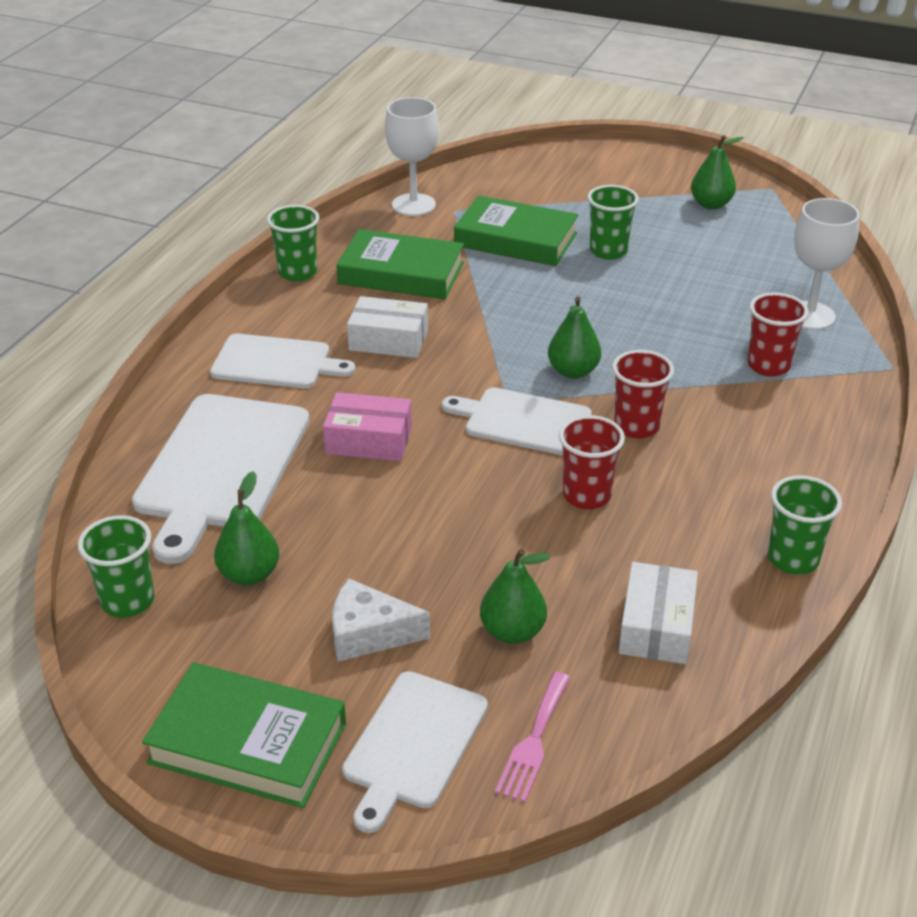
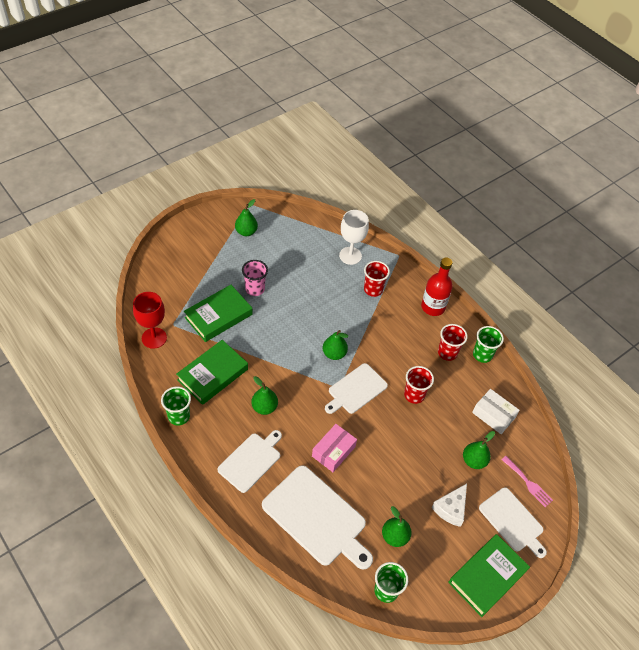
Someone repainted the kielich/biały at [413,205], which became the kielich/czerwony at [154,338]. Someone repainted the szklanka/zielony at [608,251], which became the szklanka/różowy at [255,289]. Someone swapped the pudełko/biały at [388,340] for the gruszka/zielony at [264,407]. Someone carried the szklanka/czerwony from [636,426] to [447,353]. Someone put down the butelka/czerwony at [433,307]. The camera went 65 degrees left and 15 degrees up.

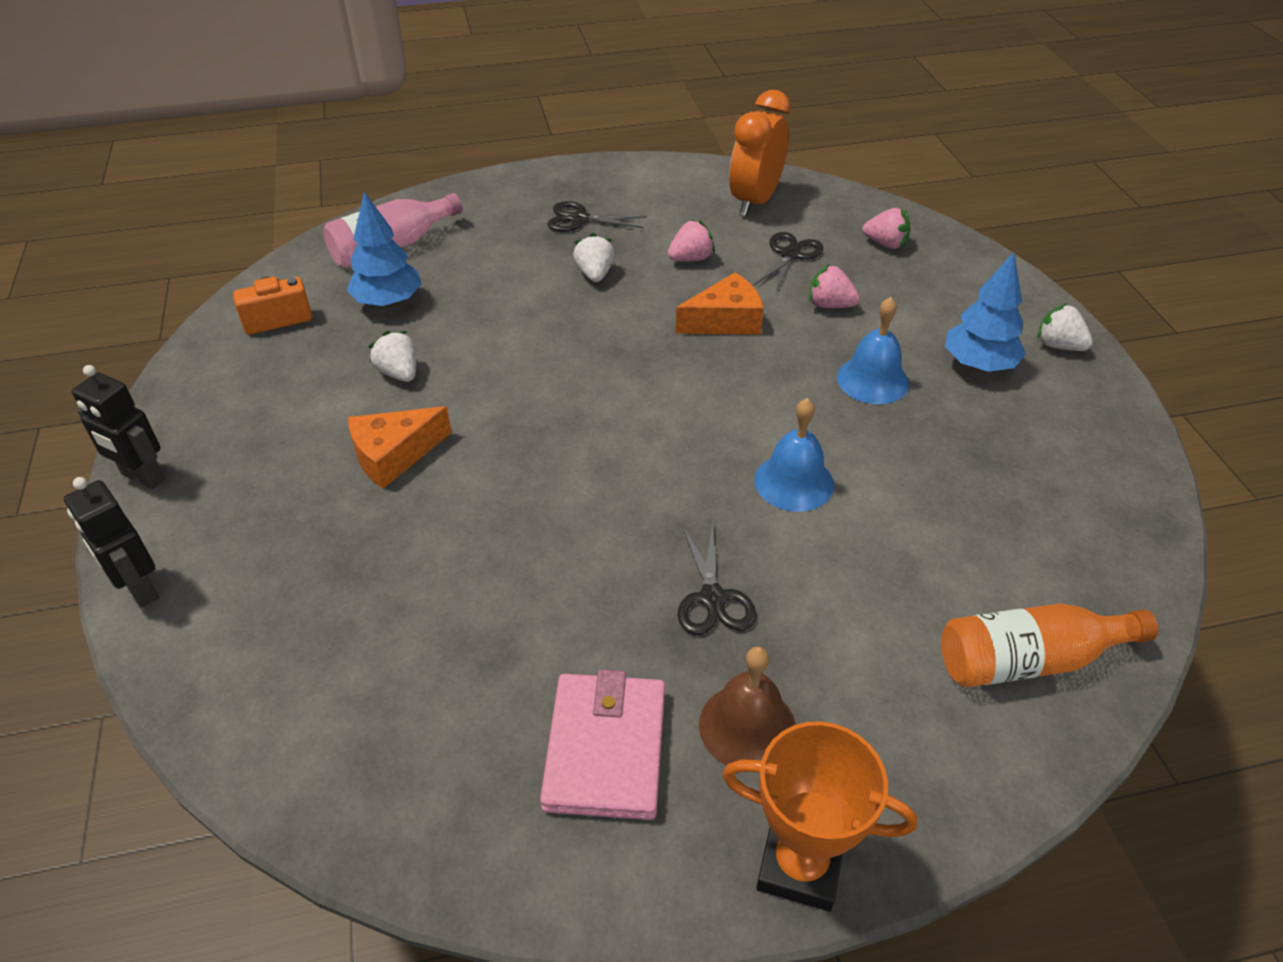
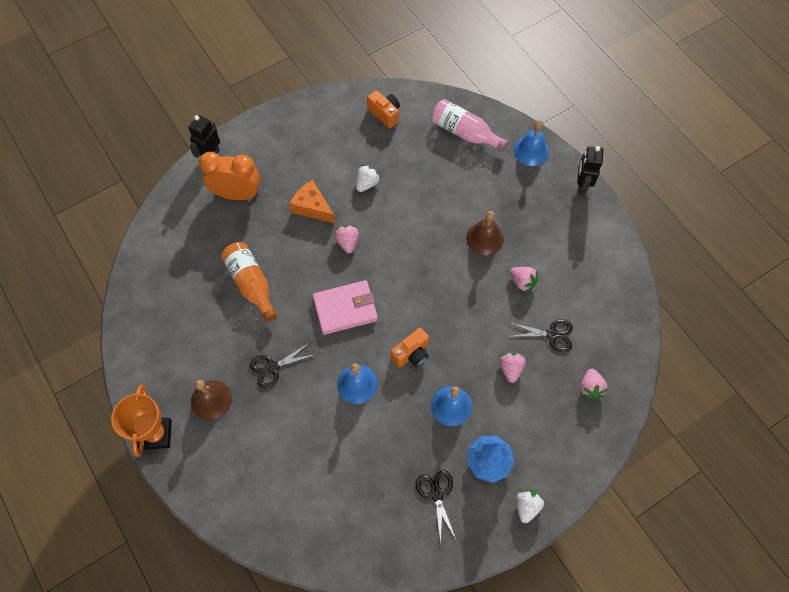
Someone carried the budzik/pomarańczowy from [755,201] to [237,194]. Someone took away the drzewko/niebieski at [388,302]. Someone carried the nożyczki/czarny from [580,219] to [436,494]. Someone swapped the truskawka/biały at [595,274] for the dzwonek/brązowy at [485,238]. Someone took away the ser/pomarańczowy at [725,320]. Someone carried the robot/czarny from [143,477] to [582,185]. Someone carried the butelka/pomarańczowy from [1029,660] to [251,284]. Someone carried the portfel/różowy from [605,749] to [345,309]. Someone put down the dzwonek/niebieski at [531,151]. Someone put down the truskawka/różowy at [347,242]. Someone put down the aparat fotograficzny/pomarańczowy at [411,354]. The camera went 70 degrees right and 20 degrees up.

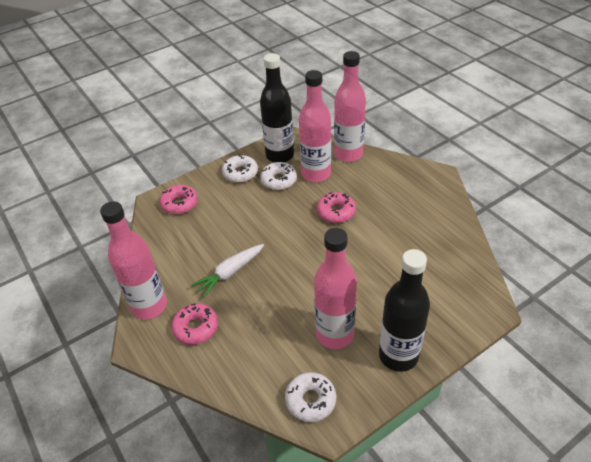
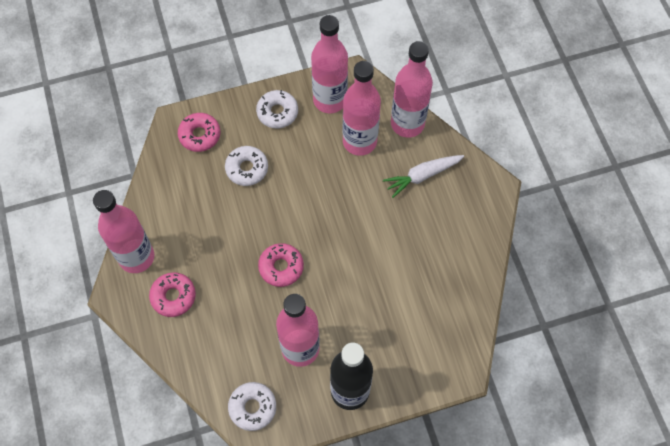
Someone repainted the butelka/czarny at [280,155], which became the butelka/różowy at [330,100]. Someone carried the donut/biały from [278,180] to [247,169]. Someone carried the donut/różowy from [336,212] to [281,267]. Someone carried the marchewka/biały from [230,273] to [422,176]. The camera went 15 degrees right and 20 degrees up.

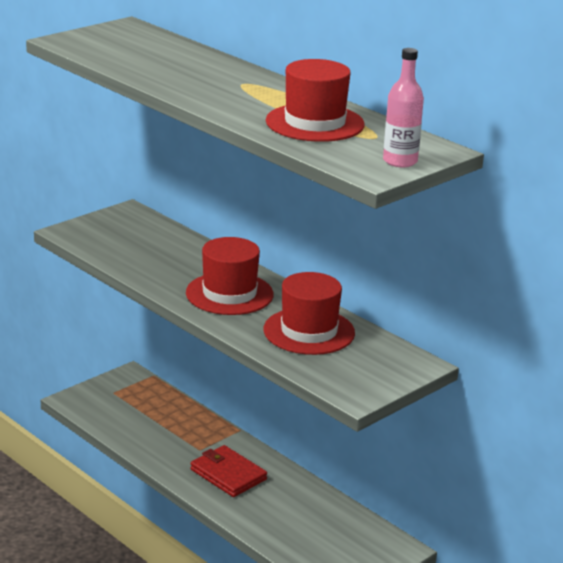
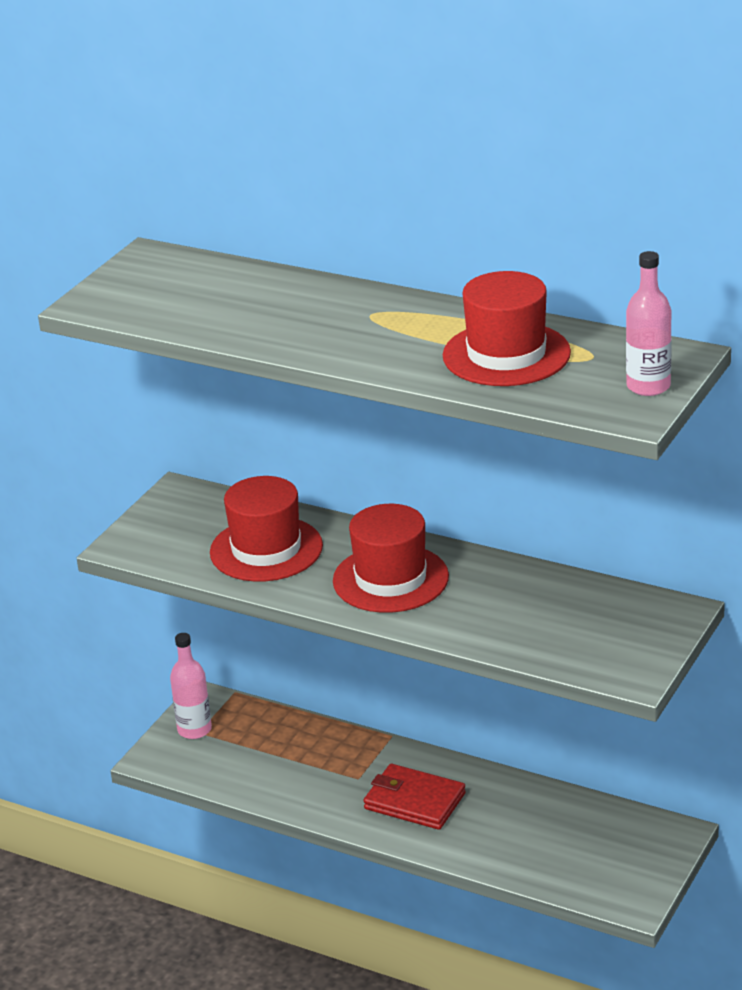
Someone carried the kapelusz/czerwony from [309,331] to [266,549]. Someone put down the butelka/różowy at [194,730]. The camera went 15 degrees left and 5 degrees up.

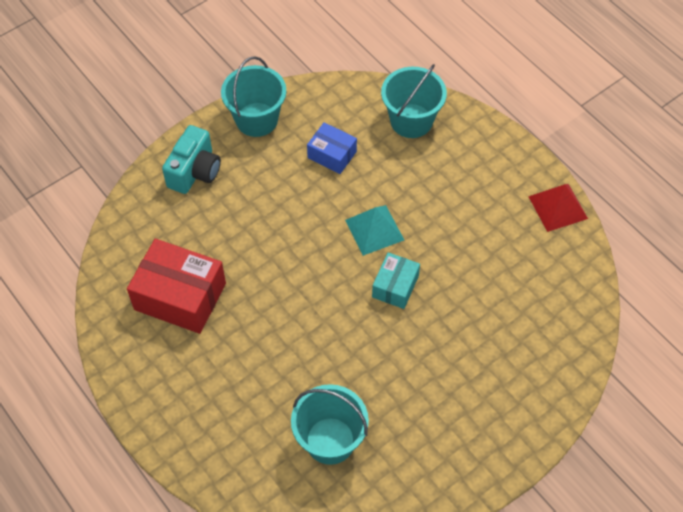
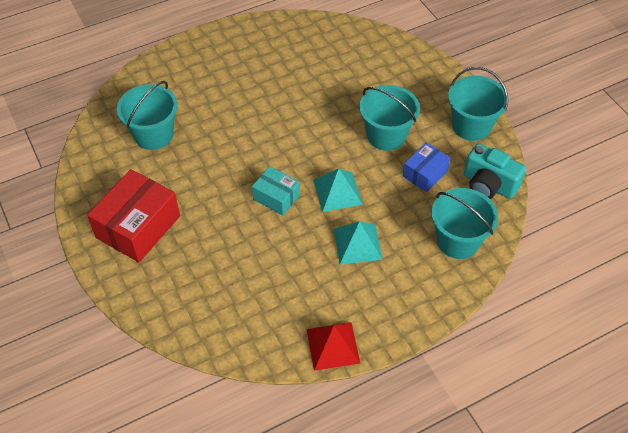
Someone carried the aparat fotograficzny/turkusowy from [195,172] to [488,185]. Someone carried the pudełko/czerwony from [180,296] to [138,227]. Someone put down the wiadro/turkusowy at [386,135]. Someone put down the piramida/turkusowy at [357,244]. The camera went 100 degrees right and 5 degrees down.

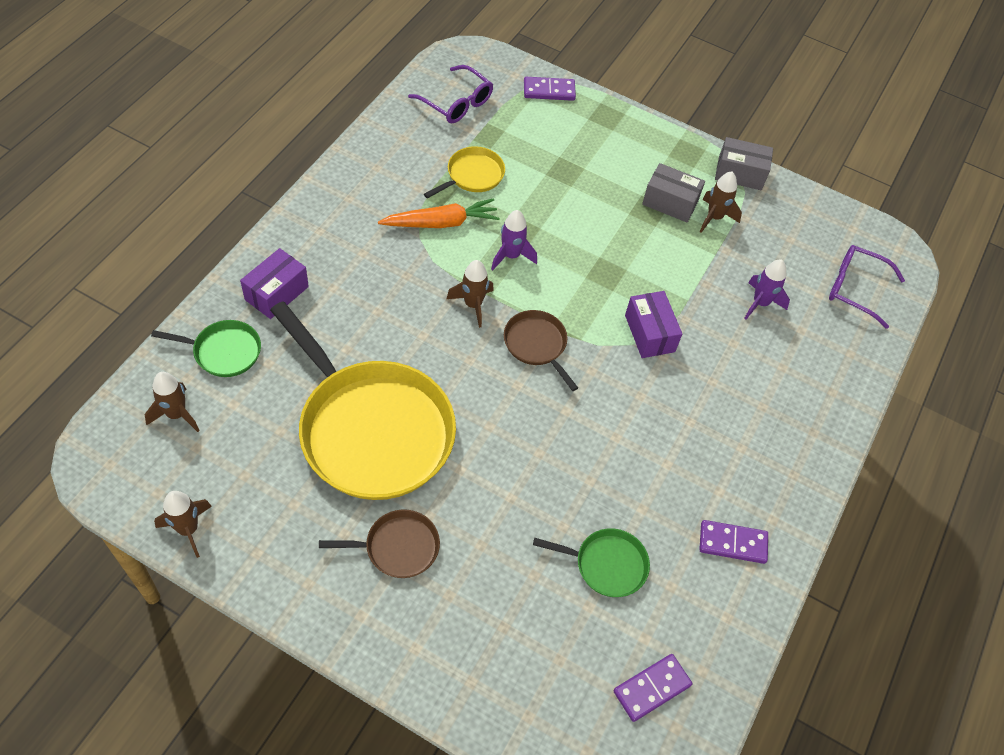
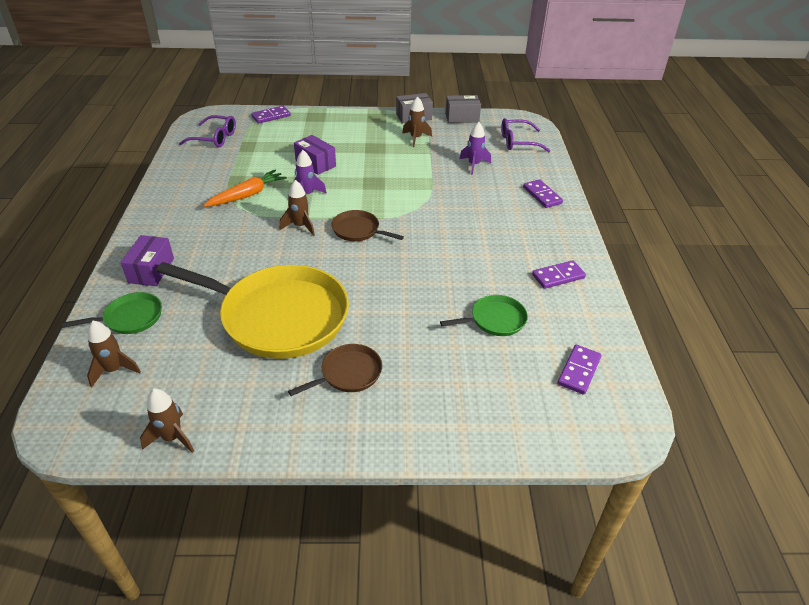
Someone took away the patelnia/żółty at [473,175]. Someone carried the pudełko/szary from [670,202] to [462,117]. Someone carried the pudełko/fioletowy from [649,333] to [315,164]. Someone put down the kostka domina/fioletowy at [542,195]. The camera went 25 degrees left and 15 degrees down.

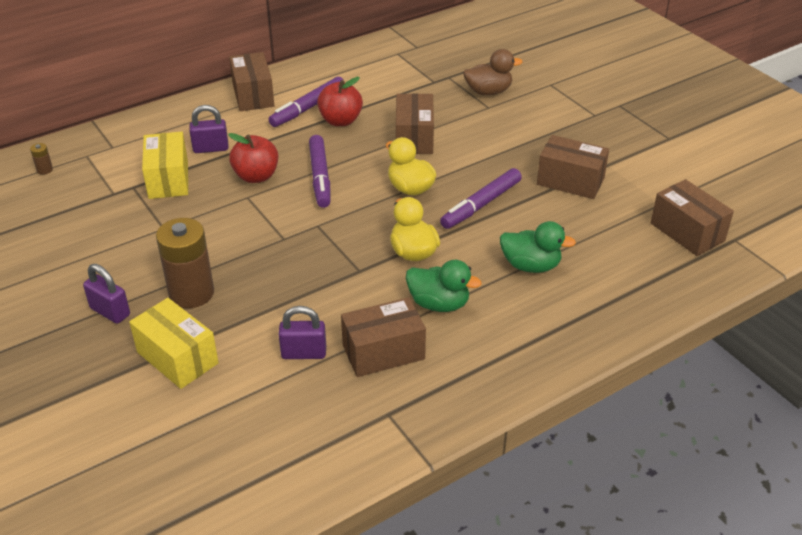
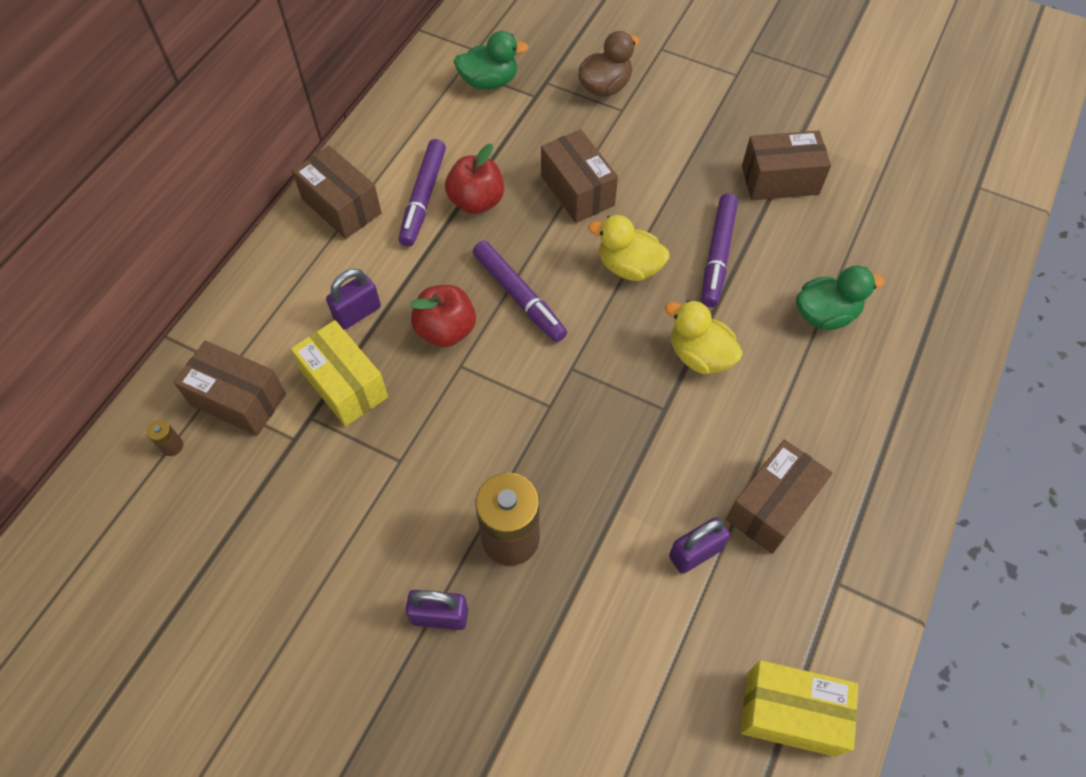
Someone carried the pudełko/brązowy from [687,232] to [238,399]. Someone carried the kaczka/zielony from [439,304] to [489,82]. Someone carried the pudełko/żółty from [177,357] to [791,713]. The camera went 30 degrees left and 20 degrees up.

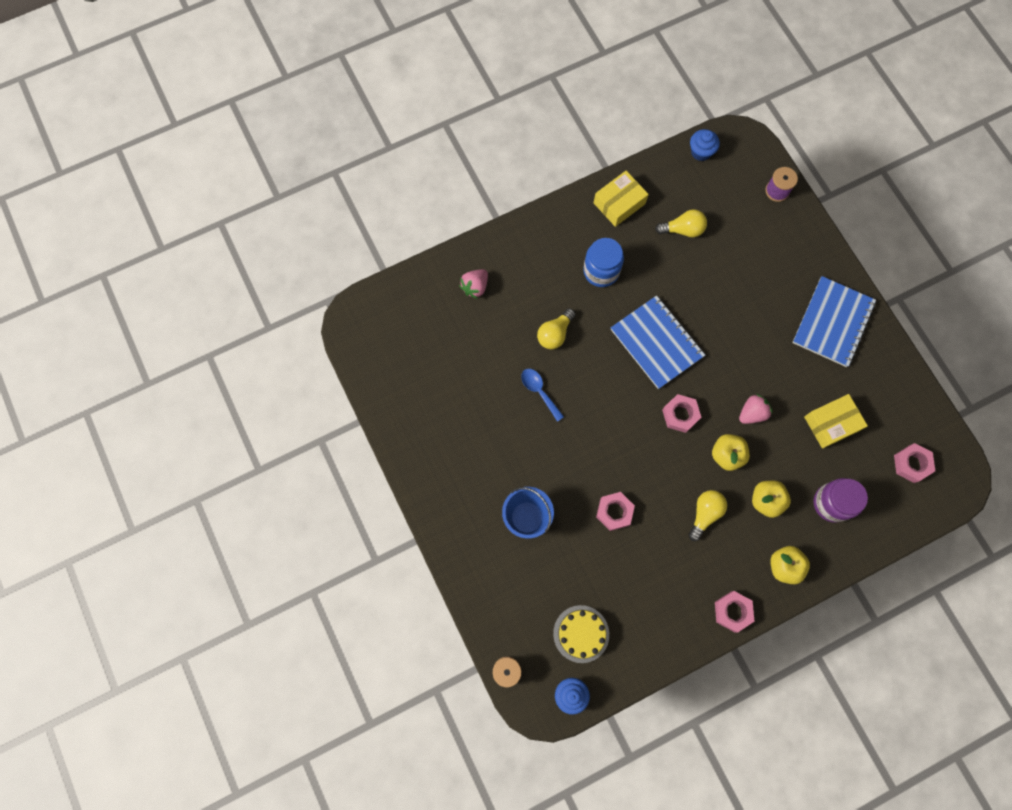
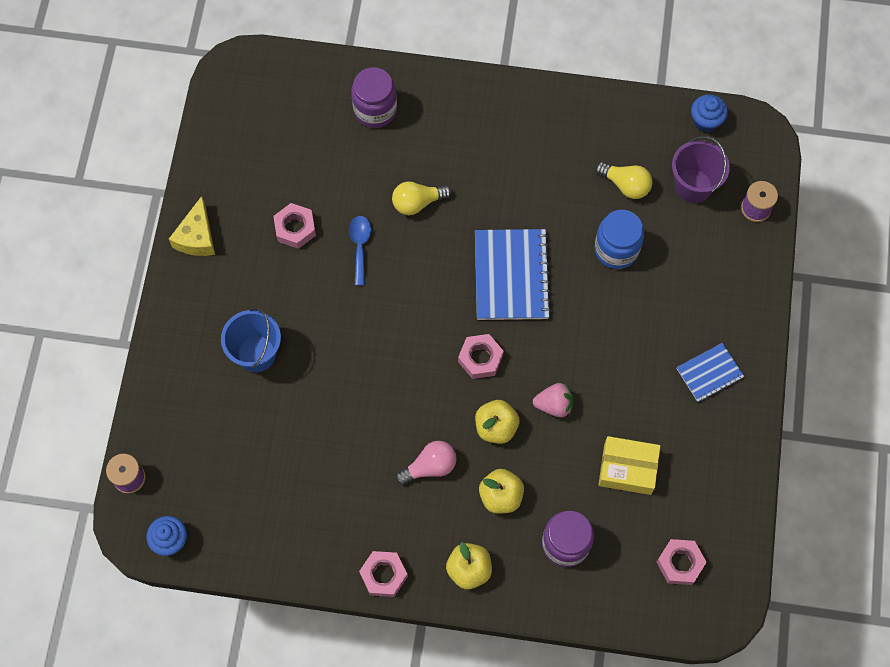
Someone took away the pudełko/żółty at [619,203]. Someone carried the słoik/niebieski from [601,271] to [616,249]. Someone swapped the truskawka/różowy at [475,287] for the słoik/fioletowy at [375,110]. Someone scaled the zeszyt/niebieski at [832,322] by 0.56. Someone repainted the żarówka/żółty at [704,514], which became the żarówka/różowy at [429,467]. Someone carried the nakrętka/różowy from [614,512] to [295,228]. Someone took away the tort/żółty at [581,634]. Someone put down the wiadro/fioletowy at [693,186]. Someone put down the ser/żółty at [197,237]. The camera went 35 degrees right and 5 degrees down.

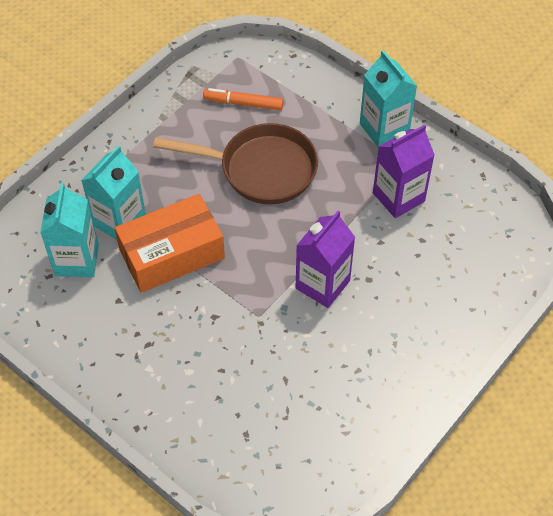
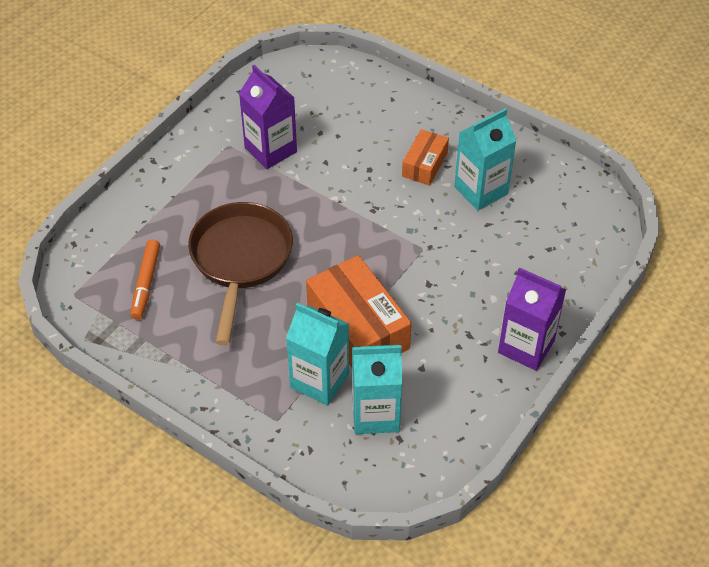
Someone carried the karton mleka/turkusowy from [384,129] to [481,190]. Someone carried the karton mleka/fioletowy from [322,284] to [526,346]. Someone put down the pudełko/pomarańczowy at [424,164]. The camera went 95 degrees left and 5 degrees down.

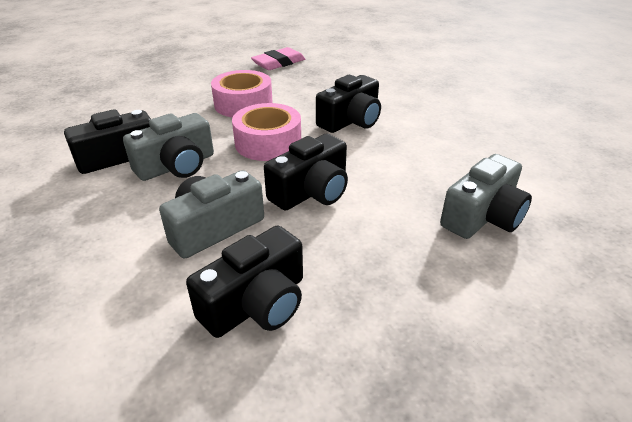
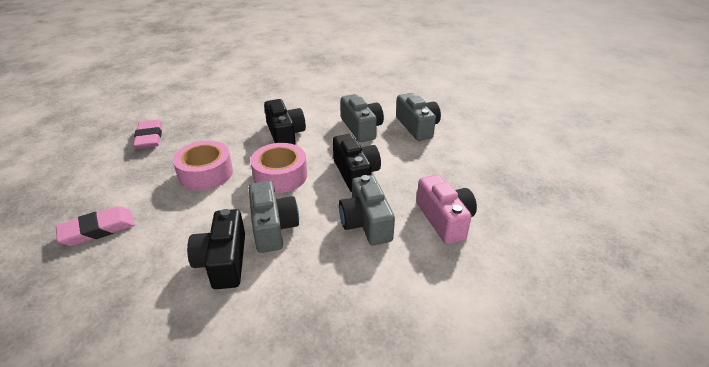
Someone repainted the aparat fotograficzny/czarny at [256,303], which became the aparat fotograficzny/różowy at [444,219]. Someone put down the aparat fotograficzny/szary at [361,128]. Someone put down the gumka do mazania/różowy at [98,229]. The camera went 65 degrees left and 0 degrees up.

